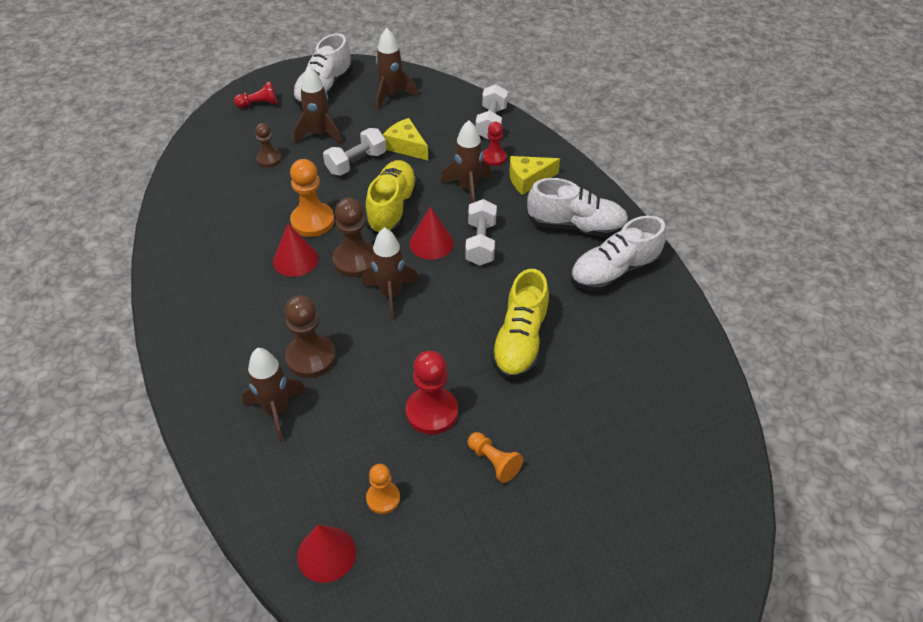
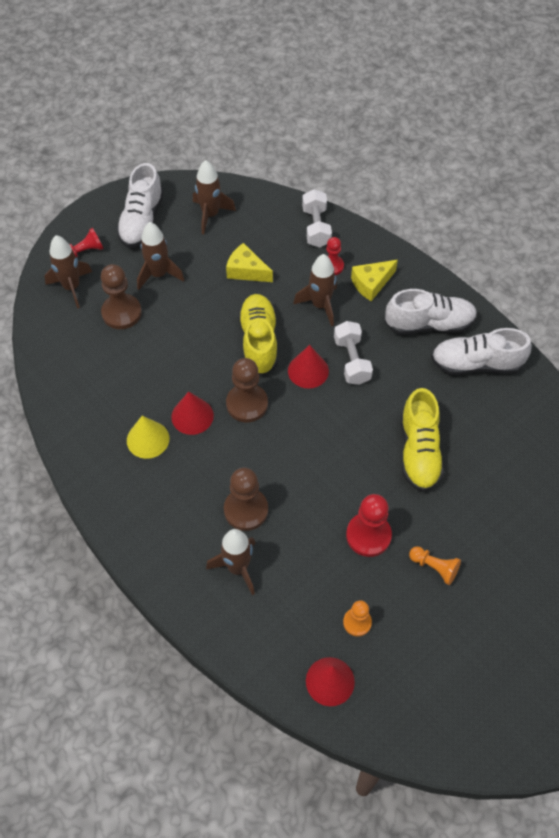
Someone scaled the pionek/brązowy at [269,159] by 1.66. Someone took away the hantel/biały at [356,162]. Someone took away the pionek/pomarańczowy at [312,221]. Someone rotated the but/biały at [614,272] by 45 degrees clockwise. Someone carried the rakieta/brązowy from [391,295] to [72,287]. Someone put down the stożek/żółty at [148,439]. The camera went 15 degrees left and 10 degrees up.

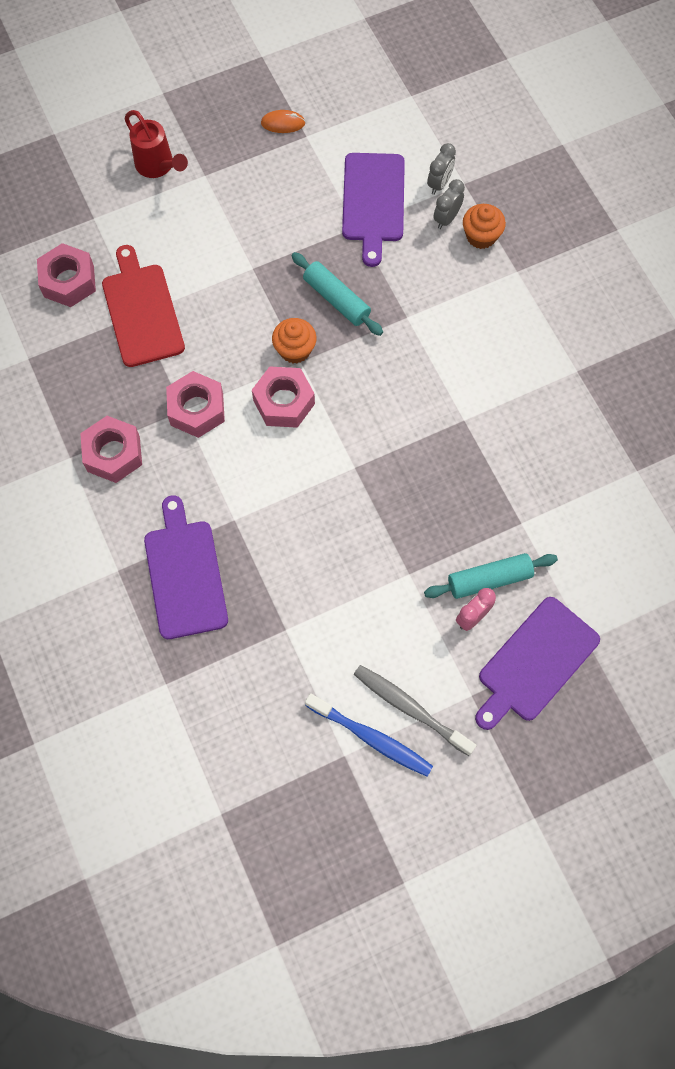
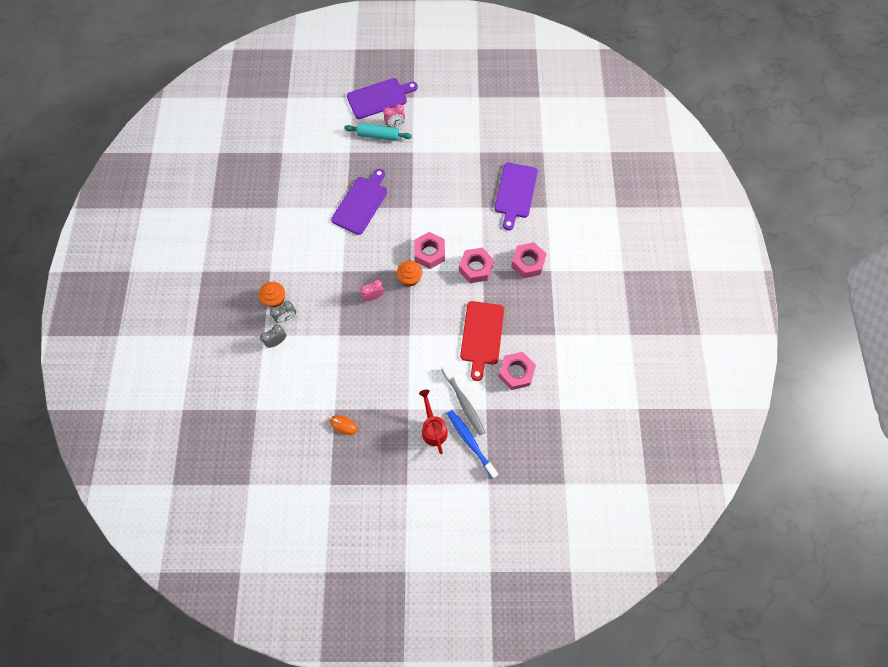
Someone carried the deska do krojenia/fioletowy from [373,202] to [361,203]. Someone swapped the wałek do ciasta/turkusowy at [336,299] for the budzik/różowy at [373,296]. Someone carried the szczoteczka do zębów/szary from [410,708] to [464,402]. Someone carried the szczoteczka do zębów/niebieski from [371,738] to [470,442]. The camera went 155 degrees left and 0 degrees up.

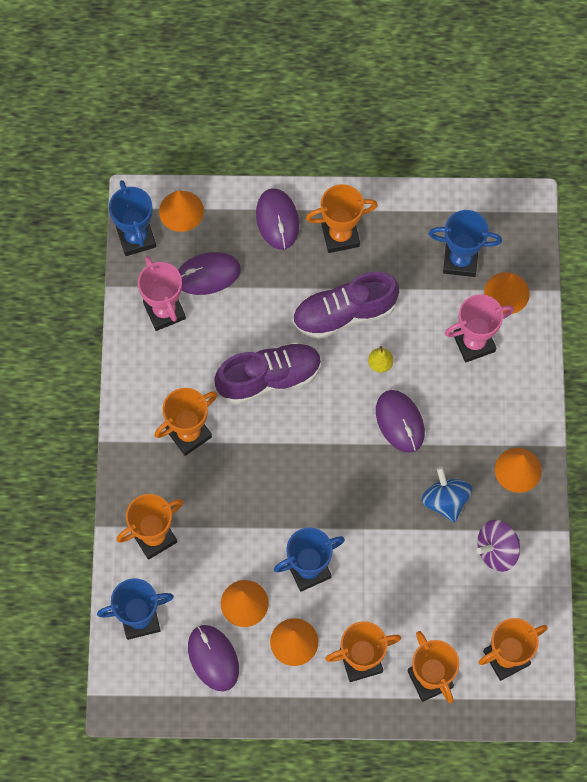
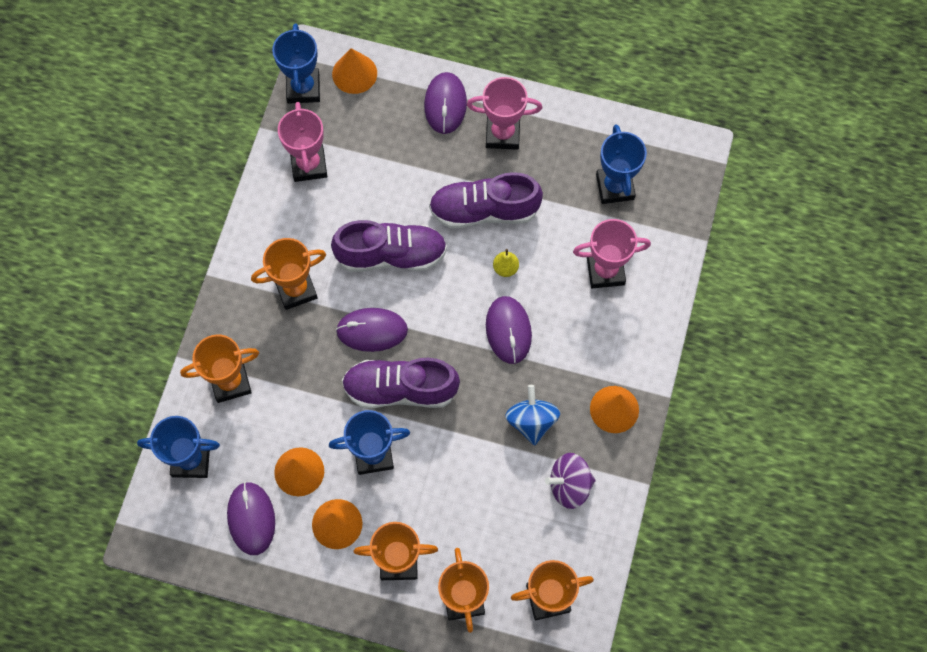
Someone repainted the puchar/pomarańczowy at [340,235], which became the puchar/różowy at [502,134]. Someone rotated the puchar/niebieski at [460,260] by 60 degrees clockwise. Someone carried the myszka/fioletowy from [208,274] to [372,330]. Someone took away the stożek/pomarańczowy at [506,293]. Someone put down the but/fioletowy at [400,389]. The camera went 15 degrees right and 0 degrees up.

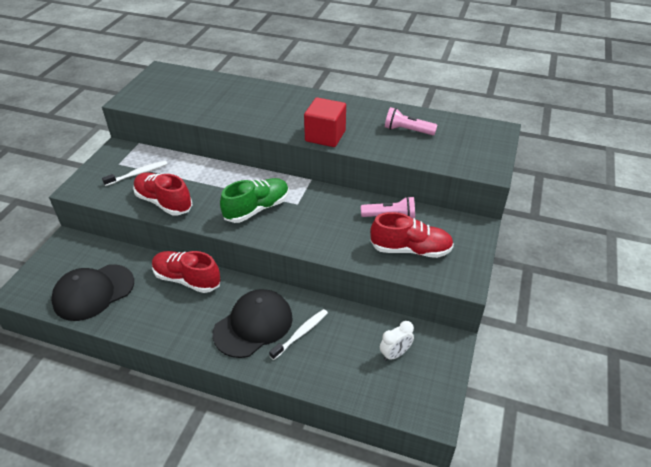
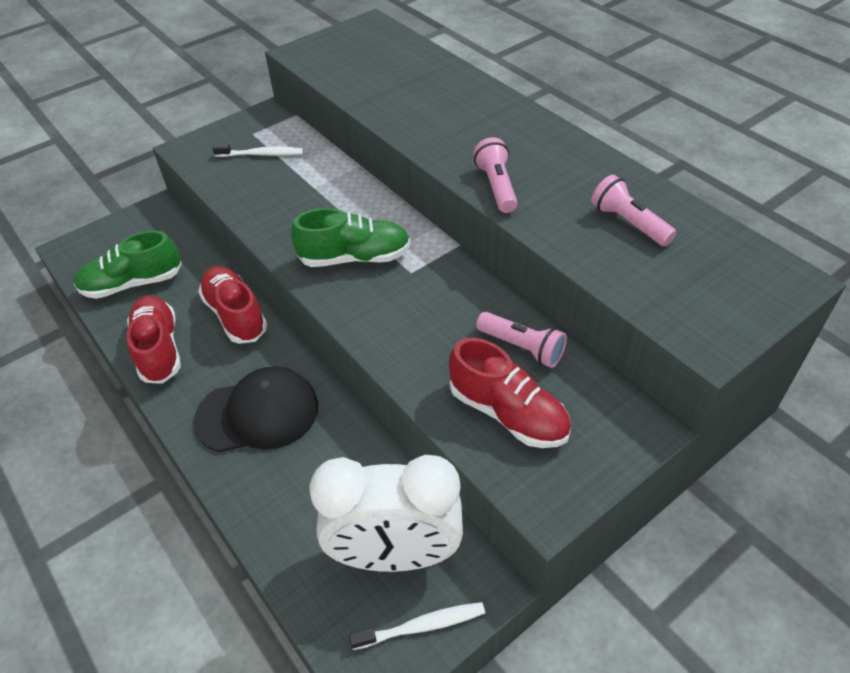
Someone swapped the sześcian/czerwony at [325,136] for the latarka/różowy at [496,186]. Someone carried the but/czerwony from [164,202] to [159,349]. Someone swapped the czapka/czarny at [93,292] for the but/zielony at [133,283]. Someone carried the szczoteczka do zębów/biały from [301,333] to [422,626]. Someone scaled the budzik/biały at [395,354] by 2.35. The camera went 35 degrees right and 5 degrees up.

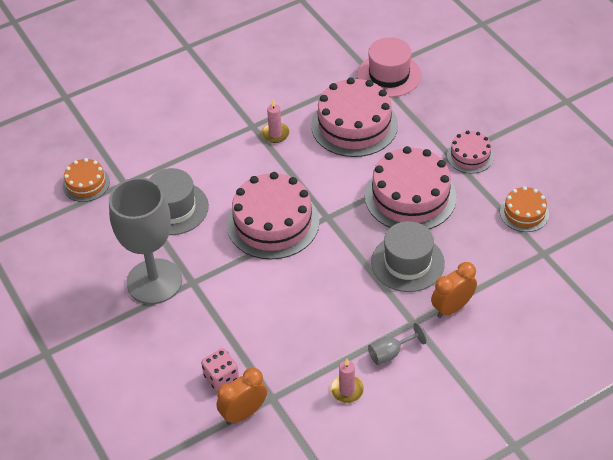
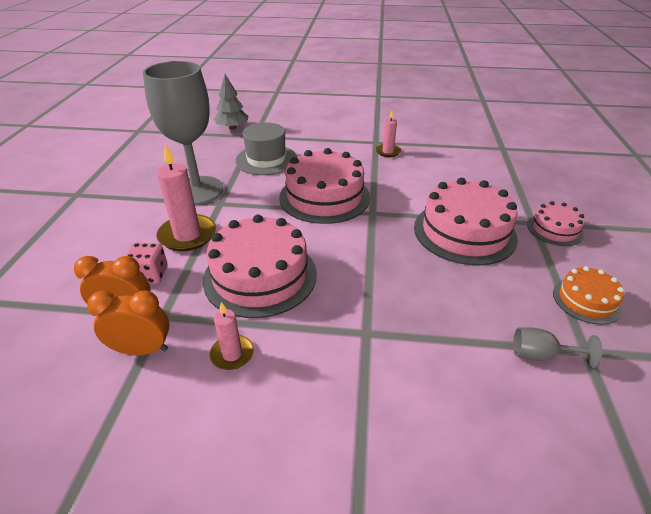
Someone took away the kapelusz/różowy at [389,75]. Someone carried the tort/różowy from [354,125] to [260,276]. Someone swapped the tort/pomarańczowy at [86,184] for the drzewko/szary at [232,128]. Someone took away the kapelusz/szary at [407,263]. Someone carried the budzik/pomarańczowy from [452,308] to [142,349]. Someone carried the kielich/szary from [390,353] to [540,355]. Someone put down the świeca/różowy at [187,235]. The camera went 35 degrees right and 10 degrees down.

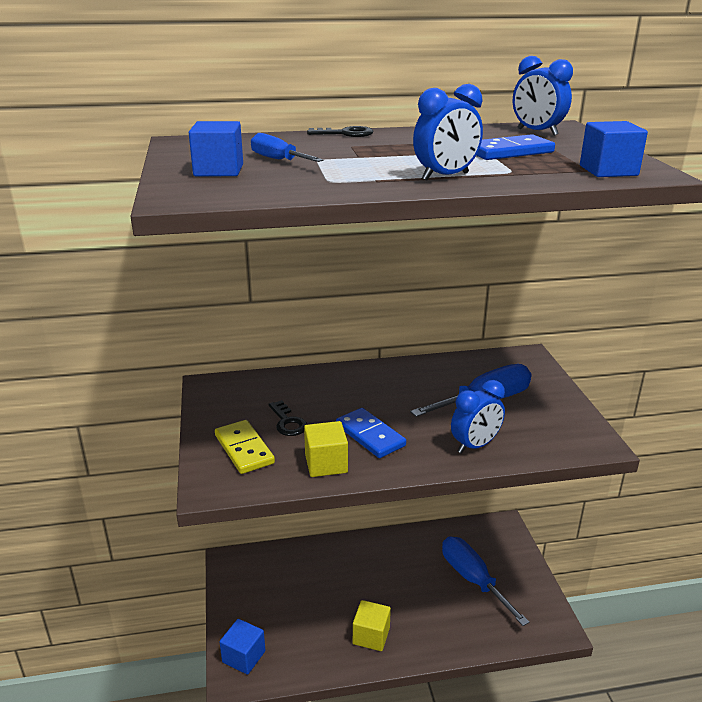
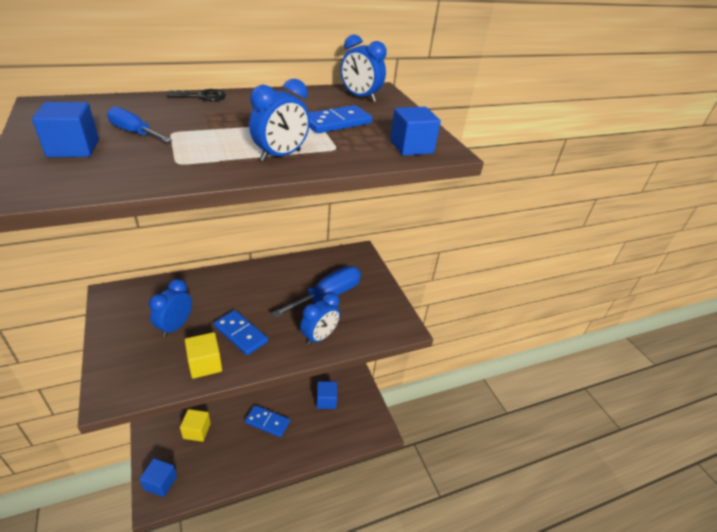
Someone swapped the klucz/czarny at [288,422] for the budzik/niebieski at [175,326]. Someone took away the kostka domina/żółty at [244,449]. Someone swapped the śrubokręt/niebieski at [473,579] for the sześcian/niebieski at [326,400]. Someone carried the sześcian/żółty from [371,636] to [197,431]. Someone put down the kostka domina/niebieski at [267,422]. The camera went 15 degrees left and 10 degrees up.

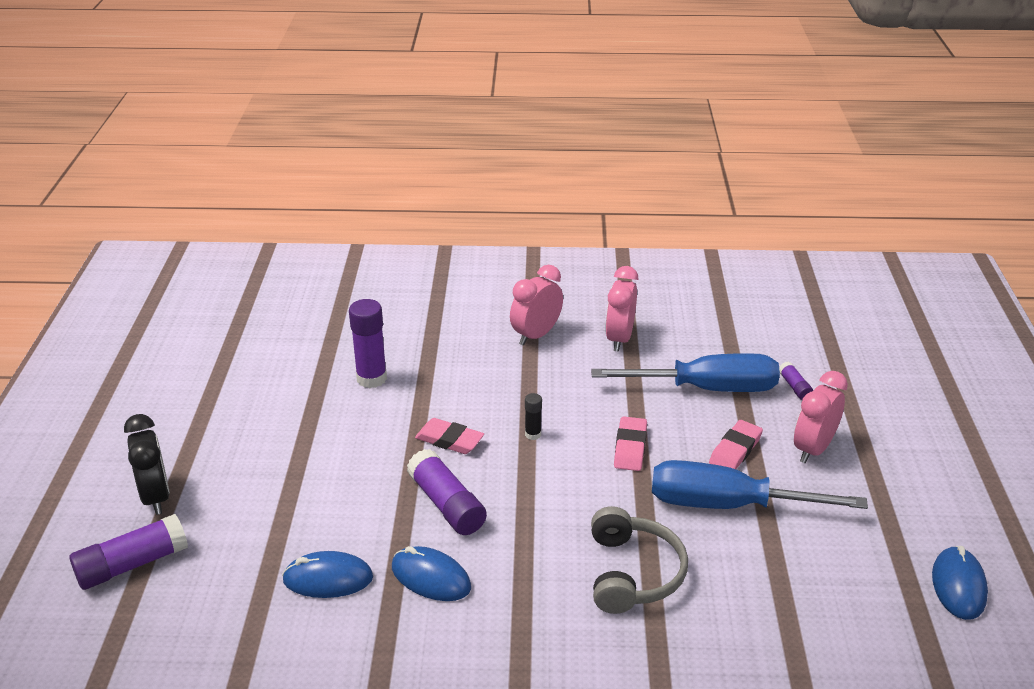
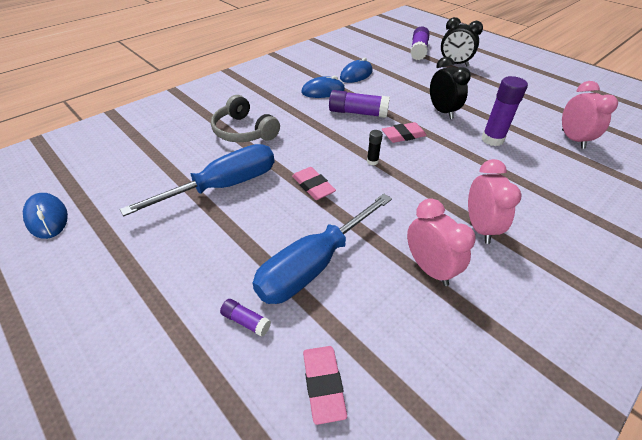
Someone carried the budzik/różowy from [813,449] to [572,139]. Someone carried the gumka do mazania/różowy from [735,450] to [323,384]. Someone put down the budzik/czarny at [442,111]. The camera went 135 degrees right and 10 degrees up.

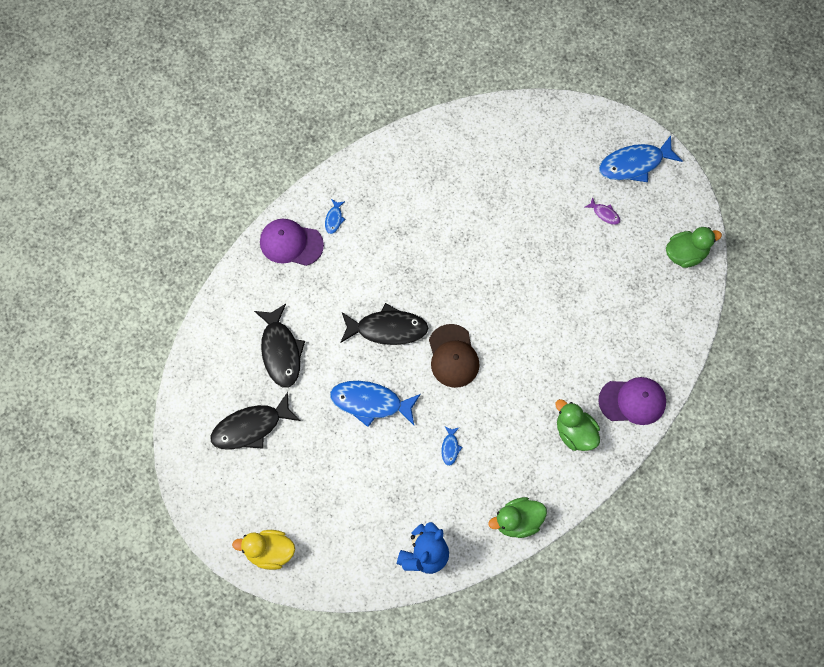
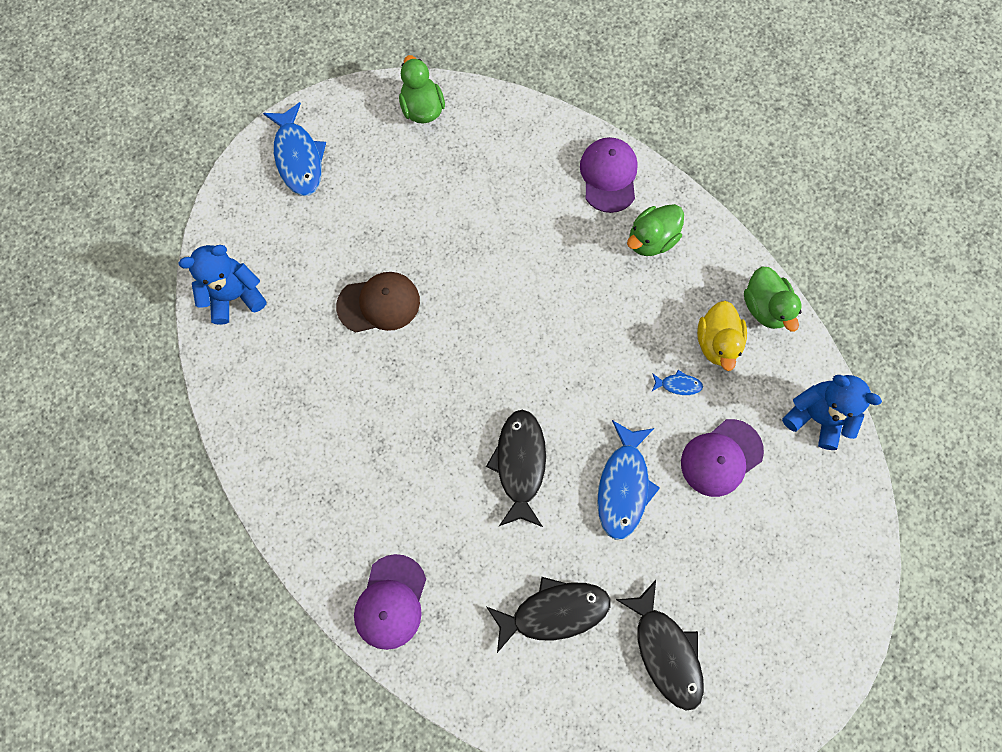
Someone took away the ryba/fioletowy at [604,214]. Someone took away the ryba/niebieski at [334,219]. Someone carried the czapka/brązowy from [453,356] to [379,303]. Someone carried the kaczka/żółty from [269,552] to [716,342]. Someone put down the miś/niebieski at [235,296]. Someone put down the czapka/fioletowy at [721,458]. The camera went 90 degrees left and 5 degrees up.

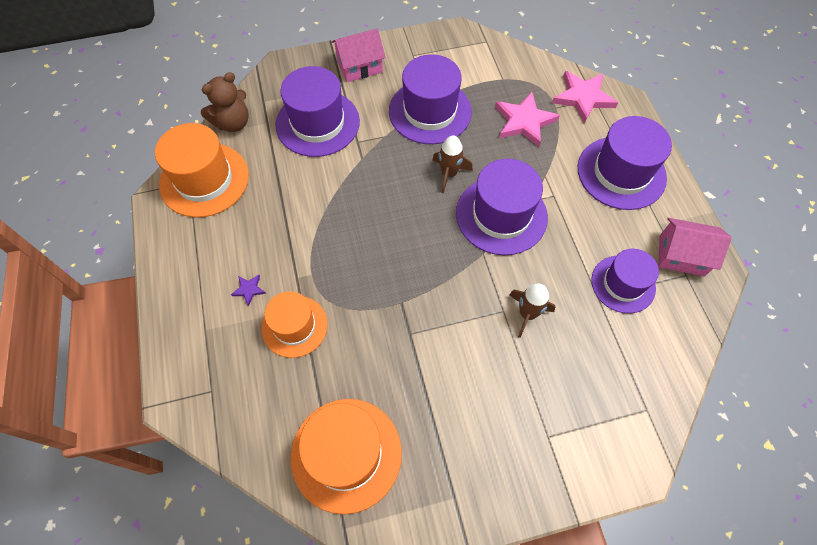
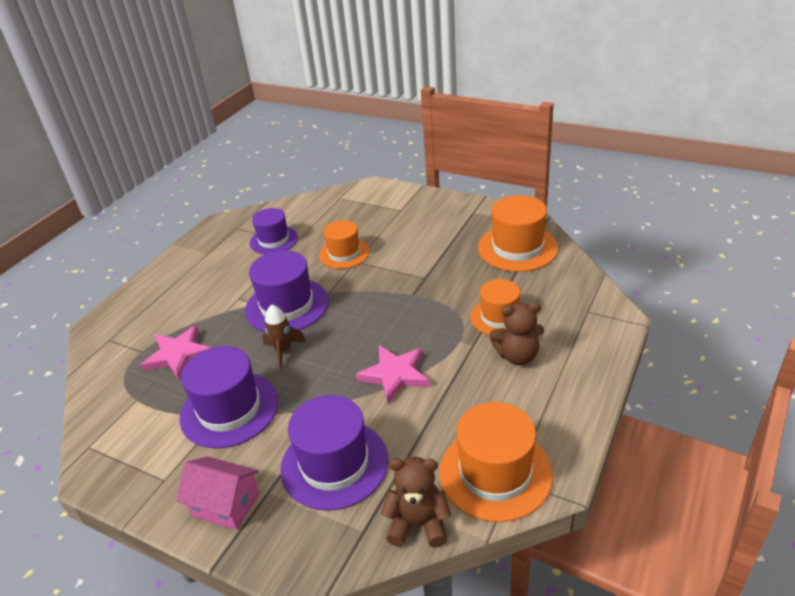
Someone carried the gwiazda/różowy from [583,97] to [395,375]. Someone took away the kapelusz/fioletowy at [621,173]. Someone took away the domek/różowy at [681,255]. Someone swapped the gwiazda/fioletowy at [249,289] for the miś/brązowy at [517,356]. Someone swapped the rakieta/brązowy at [527,314] for the kapelusz/pomarańczowy at [344,253]. The camera went 135 degrees left and 25 degrees down.

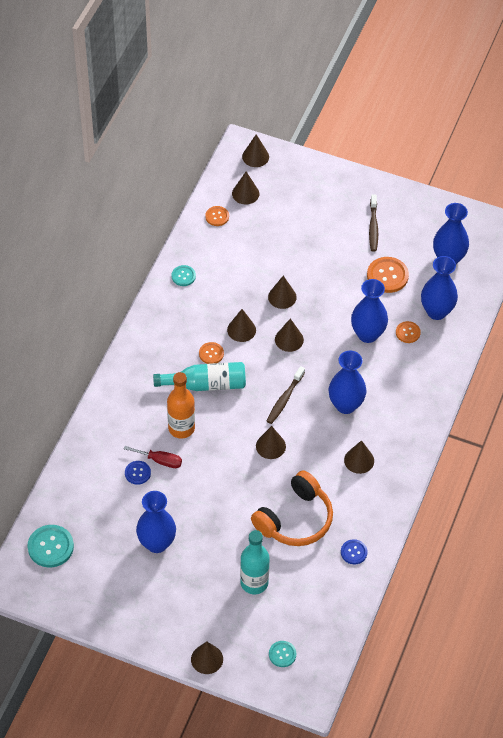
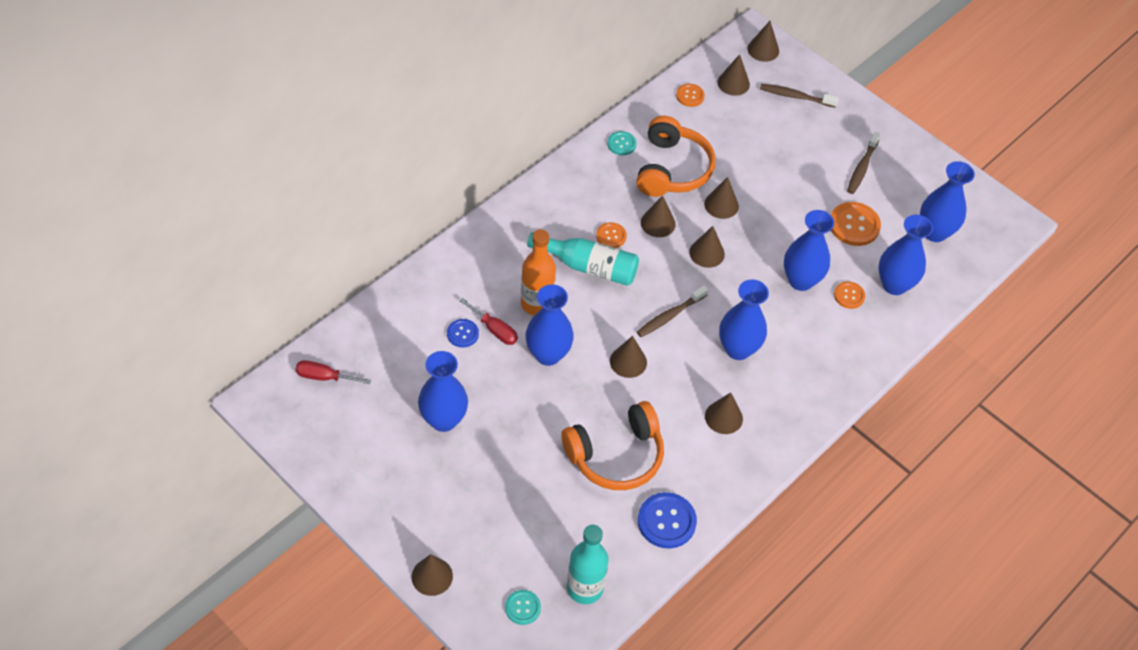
Someone swapped the guzik/turkusowy at [50,547] for the śrubokręt/czerwony at [324,377]. Someone carried the butelka/turkusowy from [254,583] to [585,588]. Someone scaled the guzik/niebieski at [354,552] by 1.71. Someone put down the szczoteczka do zębów/brązowy at [795,96]. Someone put down the słuchawki/pomarańczowy at [672,169]. Someone put down the wazon/niebieski at [548,354]. The camera went 20 degrees right and 0 degrees up.

